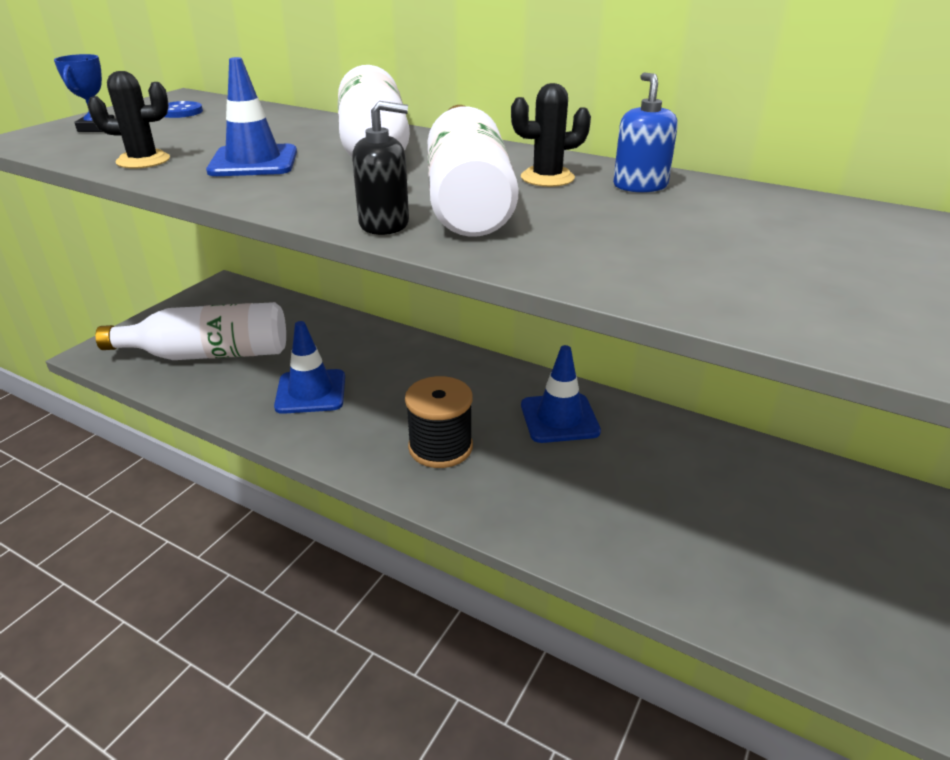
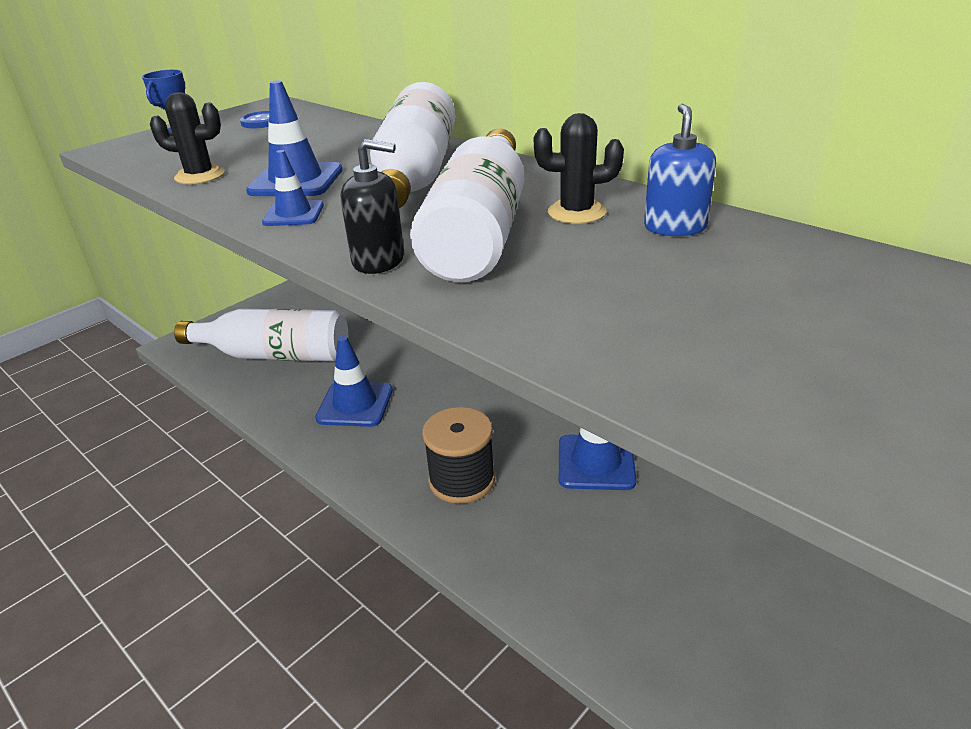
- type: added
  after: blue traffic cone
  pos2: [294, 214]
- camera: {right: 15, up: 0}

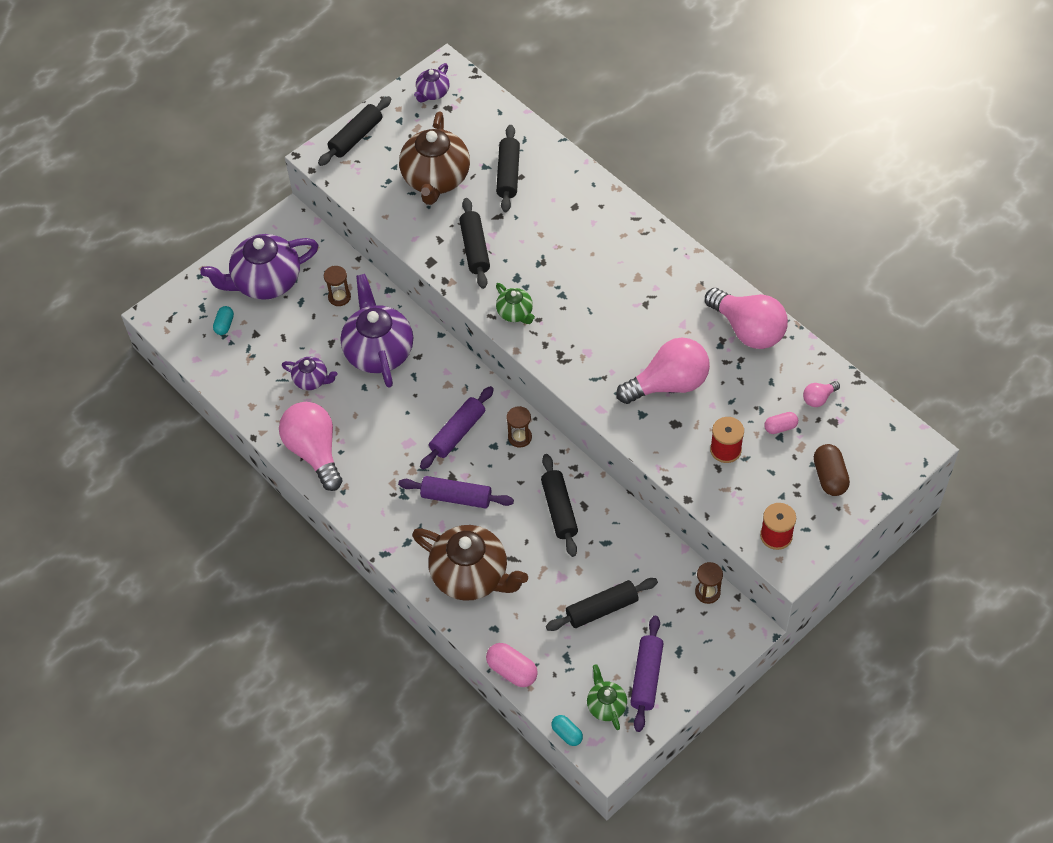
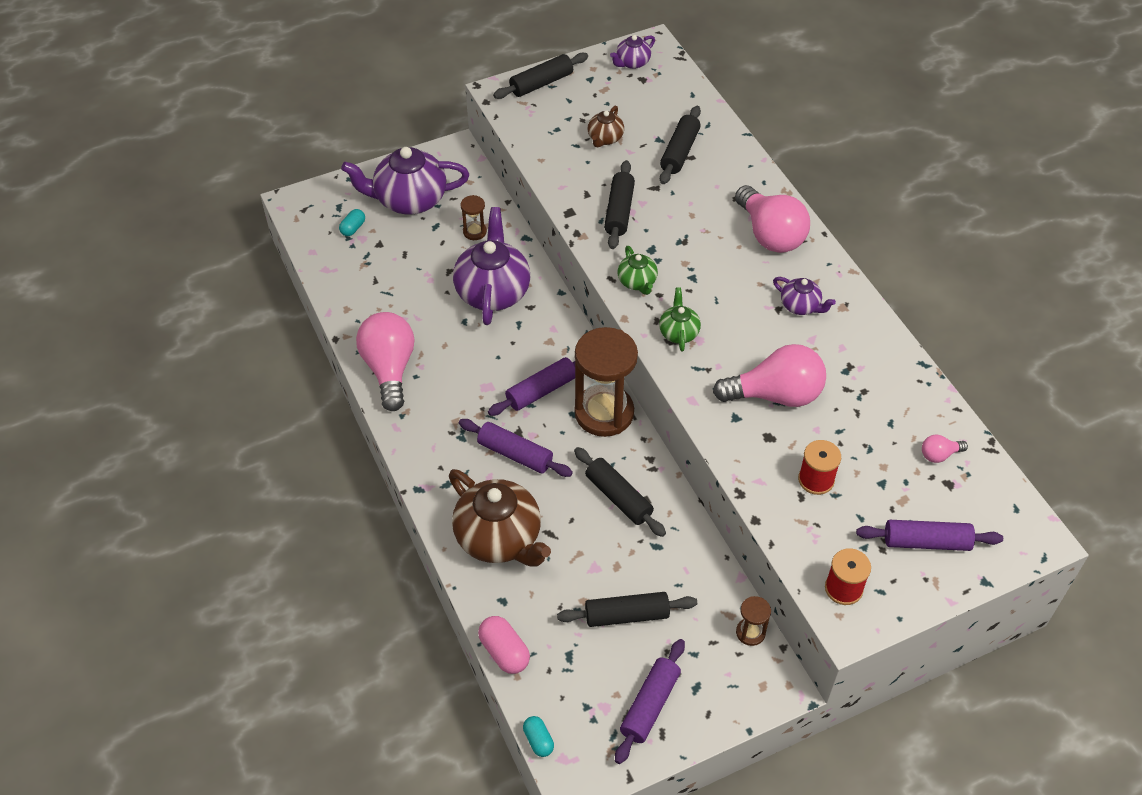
- type: resized
  before: brown hourglass
  pos1: [520, 437]
  pos2: [604, 413]
  scale: 2.26
- type: turned
  before: black rolling pin
  pos1: [559, 510]
  pos2: [618, 497]
  turn: -45
- type: resized
  before: brown teapot
  pos1: [436, 178]
  pos2: [605, 138]
  scale: 0.49
- type: moved
  before: green teapot
  pos1: [606, 705]
  pos2: [678, 332]
- type: moved
  before: pink light bulb
  pos1: [748, 330]
  pos2: [770, 234]
- type: moved
  before: purple teapot
  pos1: [311, 380]
  pos2: [800, 306]
- type: replaced
  before: brown capsule
  after: purple rolling pin
  pos1: [830, 477]
  pos2: [926, 542]
- type: removed
  before: pink capsule
  pos1: [780, 427]
- camera: {right: 15, up: -5}

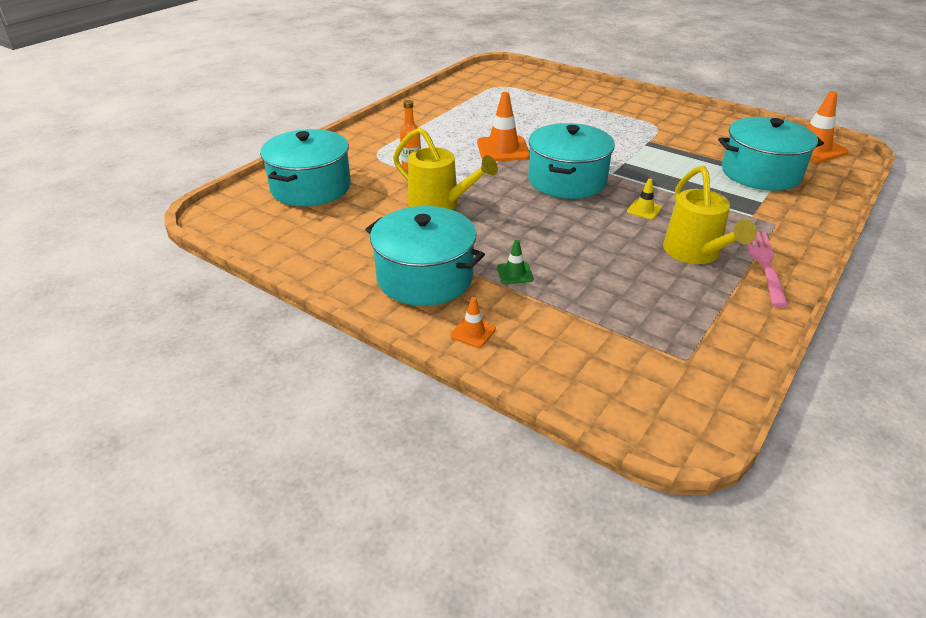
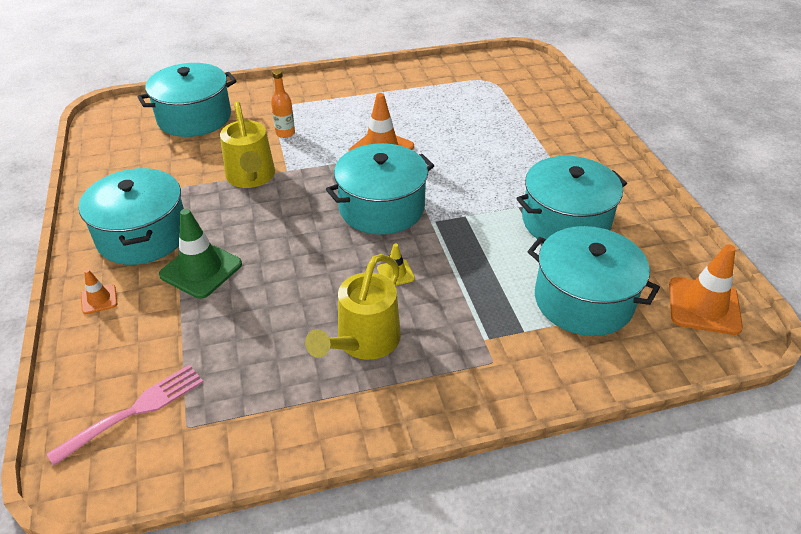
- type: moved
  before: pink fork
  pos1: [764, 263]
  pos2: [135, 411]
- type: resized
  before: green traffic cone
  pos1: [514, 273]
  pos2: [201, 269]
  scale: 1.96
- type: added
  after: turquoise pot
  pos2: [565, 221]
- camera: {right: 40, up: 5}

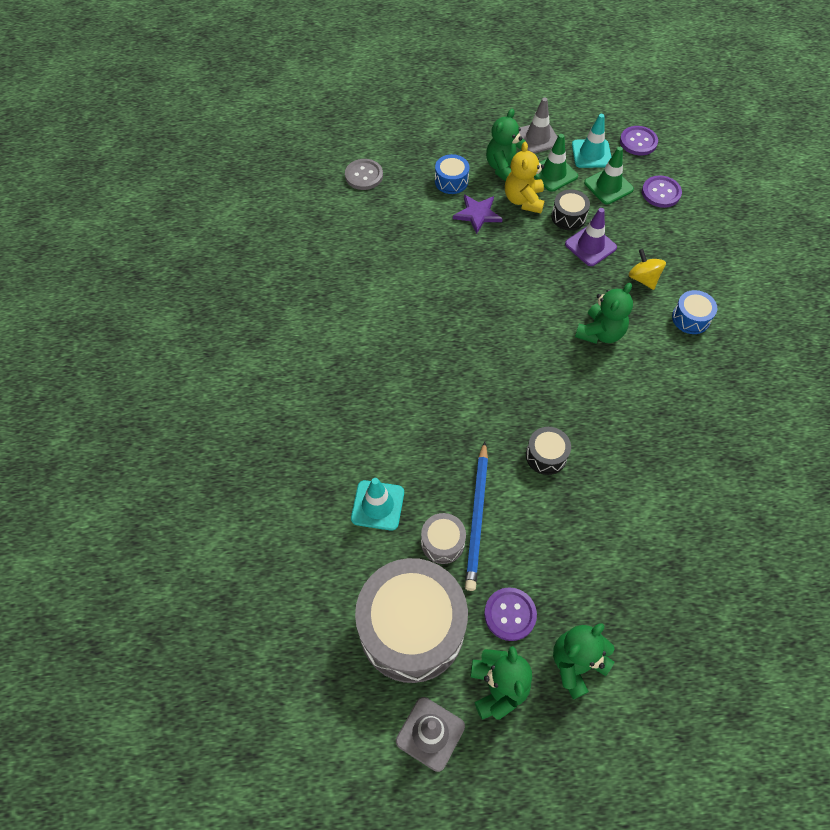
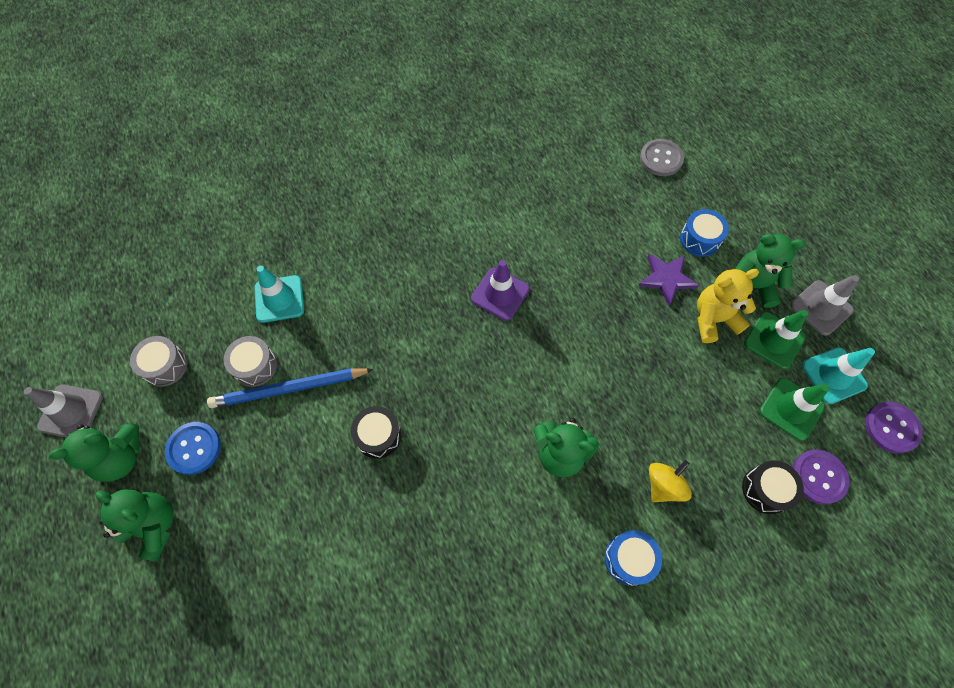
- type: resized
  before: grey drum
  pos1: [411, 628]
  pos2: [165, 366]
  scale: 0.44
- type: recoloured
  before: purple button
  after: blue button
  pos1: [510, 614]
  pos2: [194, 448]
- type: moved
  before: purple traffic cone
  pos1: [590, 246]
  pos2: [500, 294]
- type: moved
  before: black drum
  pos1: [568, 217]
  pos2: [766, 490]
- camera: {right: 70, up: 5}

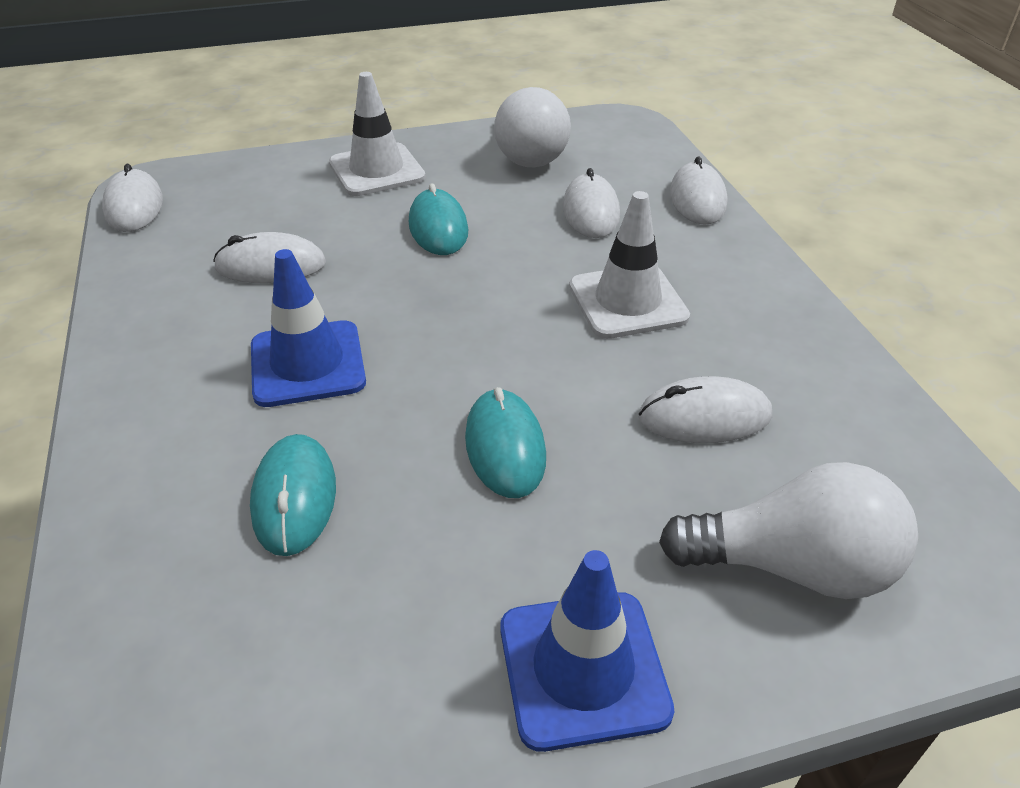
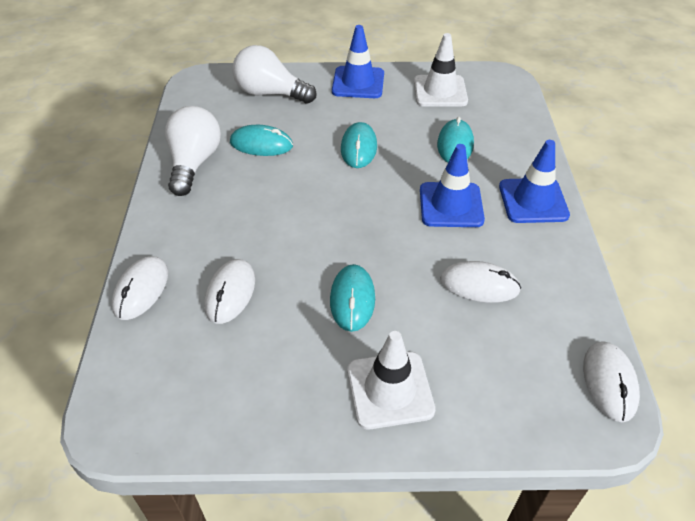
- type: moved
  before: white light bulb
  pos1: [528, 153]
  pos2: [194, 163]
- type: recoloured
  before: white mouse
  after: turquoise mouse
  pos1: [704, 417]
  pos2: [261, 144]
- type: moved
  before: white traffic cone
  pos1: [627, 302]
  pos2: [440, 91]
- type: added
  after: blue traffic cone
  pos2: [533, 201]
- camera: {right: -165, up: 5}

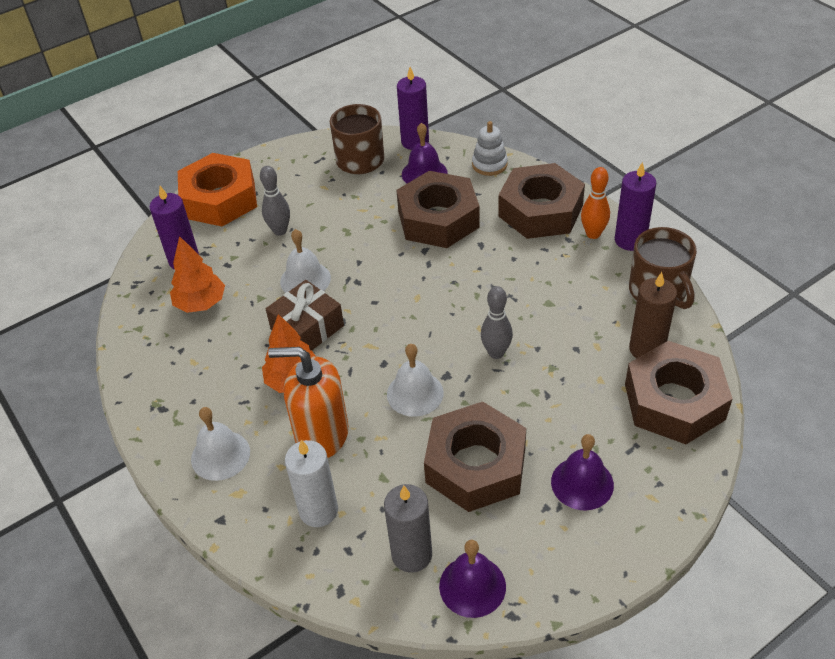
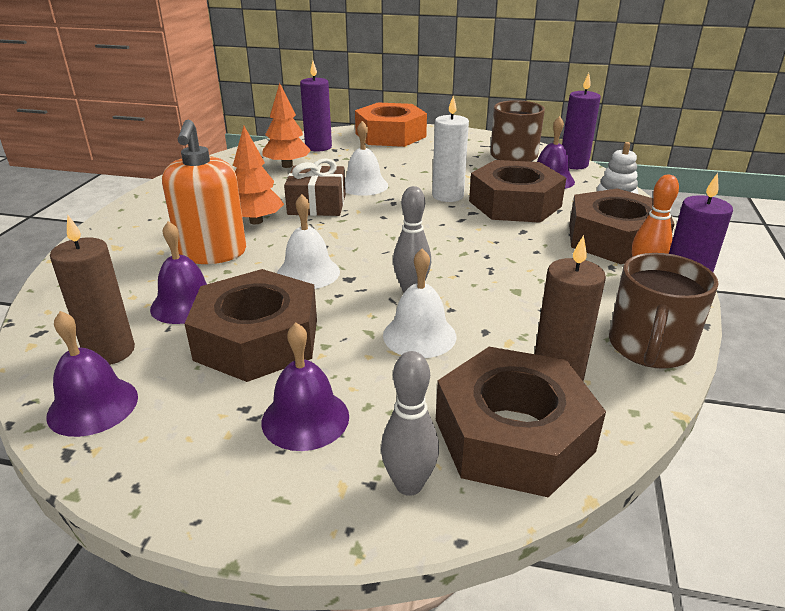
- type: recoloured
  before: grey candle
  after: brown candle
  pos1: [412, 554]
  pos2: [110, 351]
- type: added
  after: purple bell
  pos2: [186, 304]
- type: turned
  before: orange soap dispenser
  pos1: [321, 434]
  pos2: [212, 253]
  turn: -150
- type: moved
  before: grey bowling pin
  pos1: [280, 231]
  pos2: [409, 484]
- type: moved
  before: white bell
  pos1: [220, 455]
  pos2: [419, 335]
- type: moved
  before: white candle
  pos1: [318, 510]
  pos2: [448, 196]
- camera: {right: 45, up: -15}

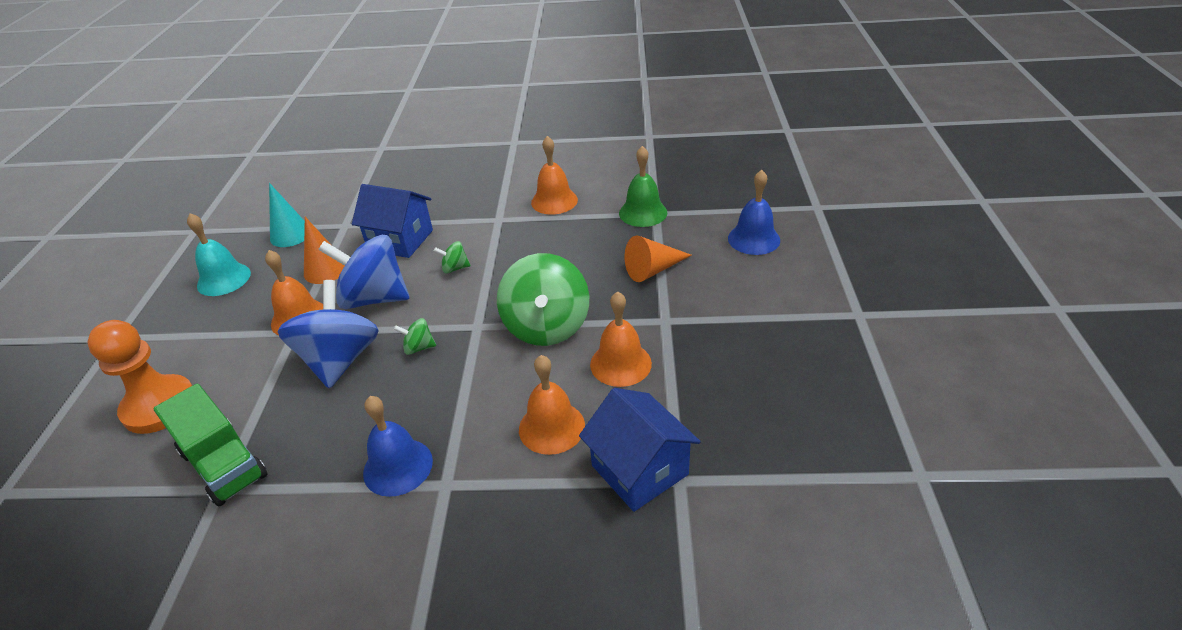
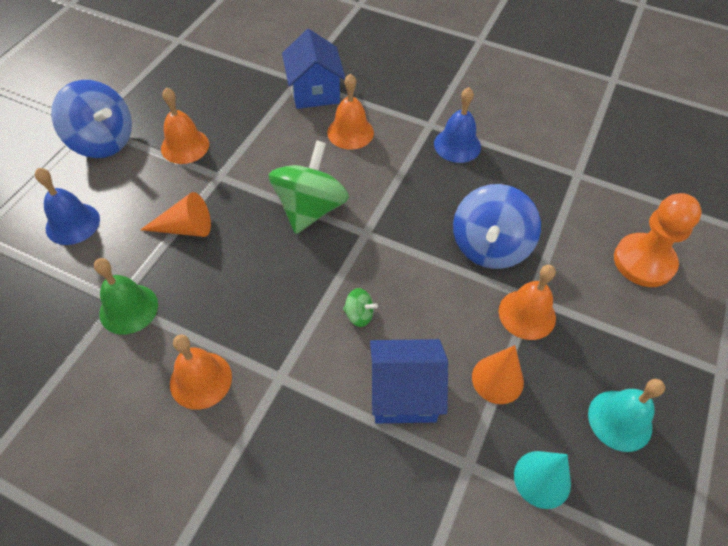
- type: moved
  before: blue spinning top
  pos1: [374, 298]
  pos2: [103, 141]
- type: moved
  before: orange bell
  pos1: [620, 363]
  pos2: [185, 146]
- type: turned
  before: blue house
  pos1: [400, 240]
  pos2: [404, 393]
  turn: -45
- type: removed
  before: green truck
  pos1: [224, 464]
- type: removed
  before: green spinning top
  pos1: [419, 347]
- camera: {right: -160, up: 15}

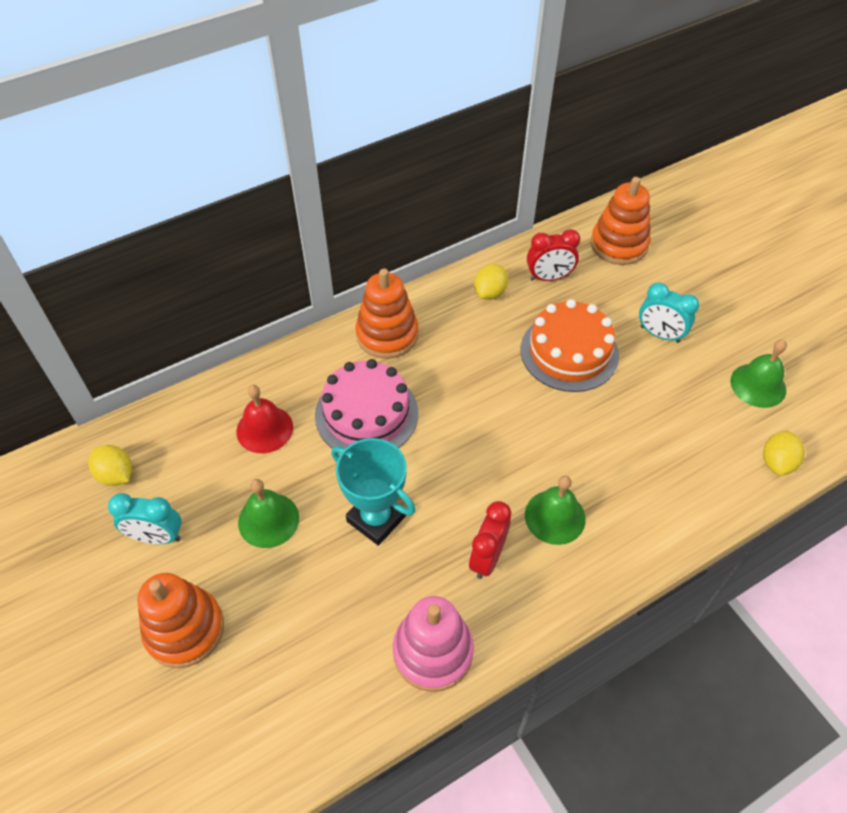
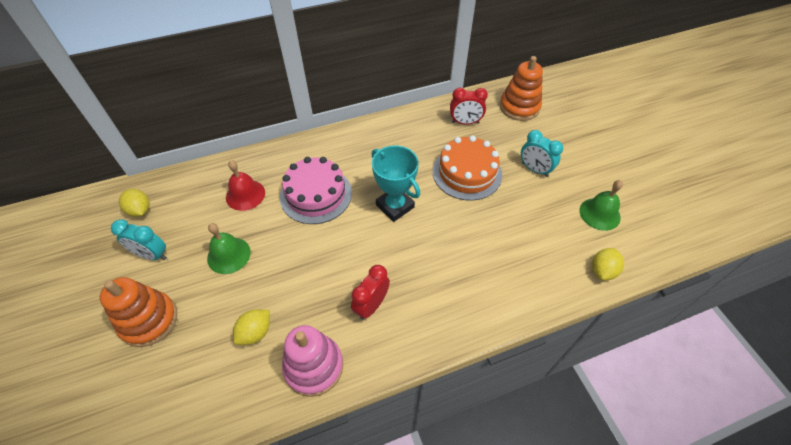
- type: moved
  before: yellow lemon
  pos1: [490, 293]
  pos2: [255, 332]
- type: moved
  before: turquoise trophy
  pos1: [376, 519]
  pos2: [395, 206]
- type: removed
  before: orange stacking toy
  pos1: [387, 335]
- type: removed
  before: green bell
  pos1: [555, 517]
- camera: {right: 10, up: 0}

